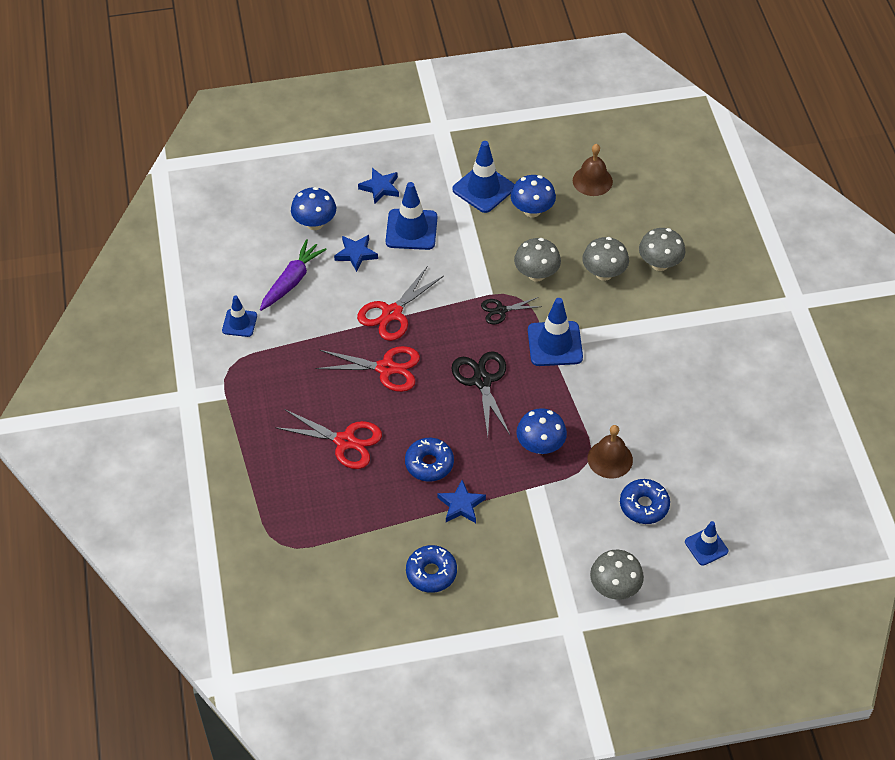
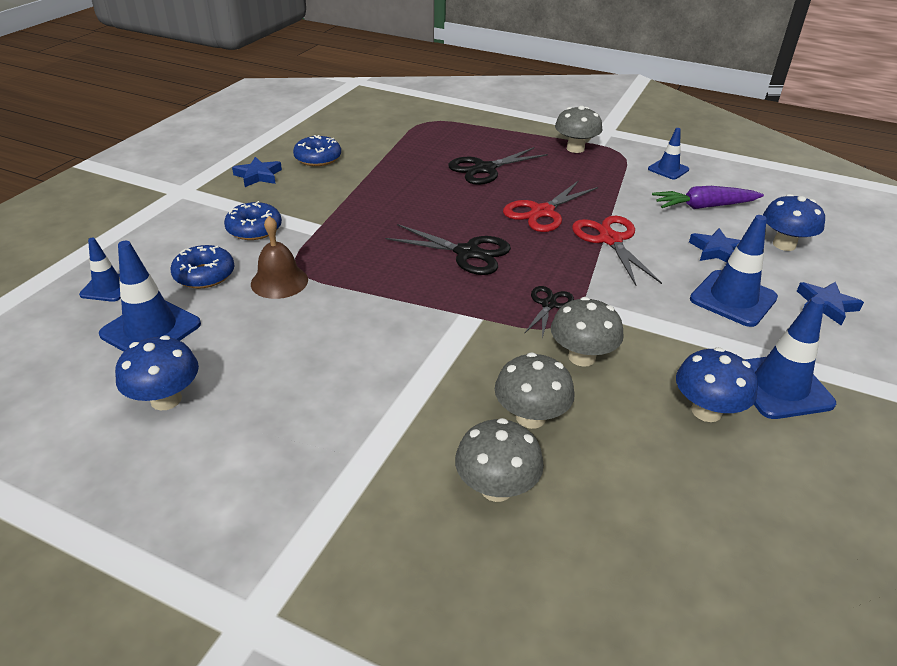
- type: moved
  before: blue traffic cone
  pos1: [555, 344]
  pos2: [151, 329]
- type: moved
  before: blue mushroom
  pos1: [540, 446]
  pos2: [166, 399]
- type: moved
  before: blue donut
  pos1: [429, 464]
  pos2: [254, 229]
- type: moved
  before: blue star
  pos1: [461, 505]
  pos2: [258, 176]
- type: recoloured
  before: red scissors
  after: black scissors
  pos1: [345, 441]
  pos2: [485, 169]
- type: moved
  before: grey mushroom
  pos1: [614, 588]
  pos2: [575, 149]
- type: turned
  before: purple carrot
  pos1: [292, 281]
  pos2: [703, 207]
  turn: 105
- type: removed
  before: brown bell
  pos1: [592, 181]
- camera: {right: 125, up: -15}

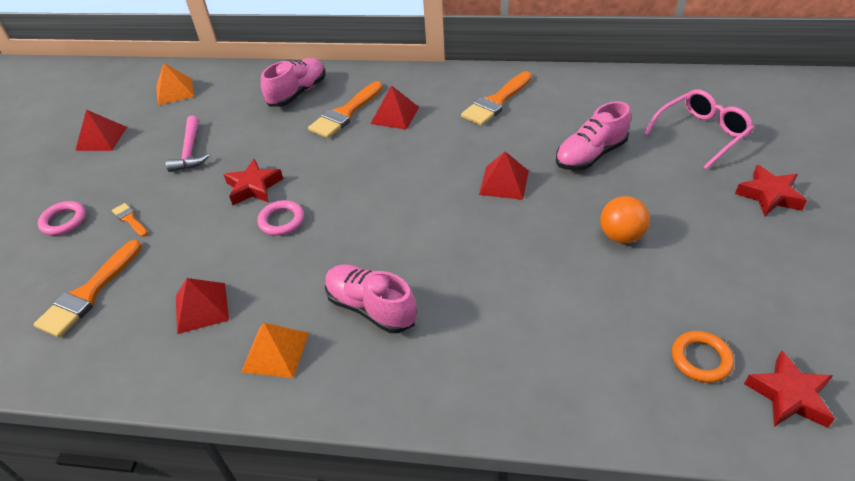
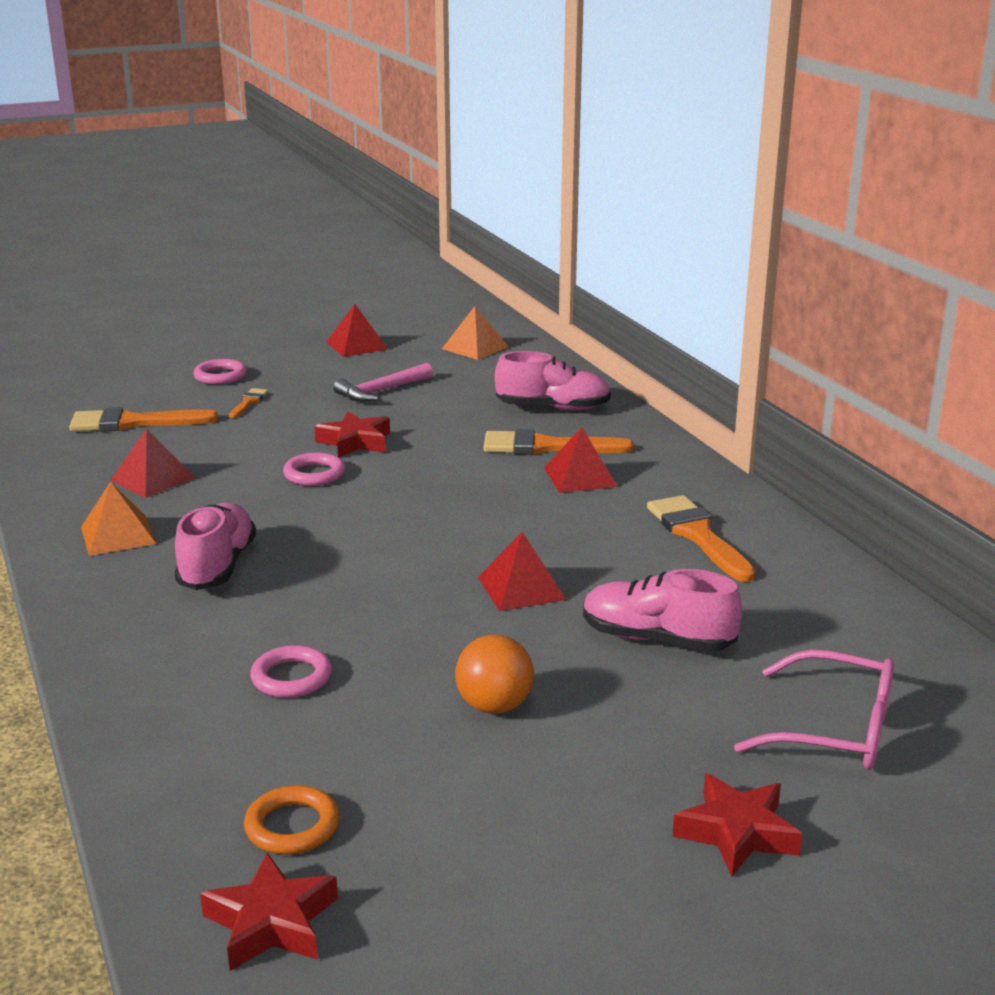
- type: added
  after: pink ring
  pos2: [291, 677]
- type: turned
  before: orange brush
  pos1: [496, 102]
  pos2: [697, 535]
  turn: 60
- camera: {right: 55, up: -20}

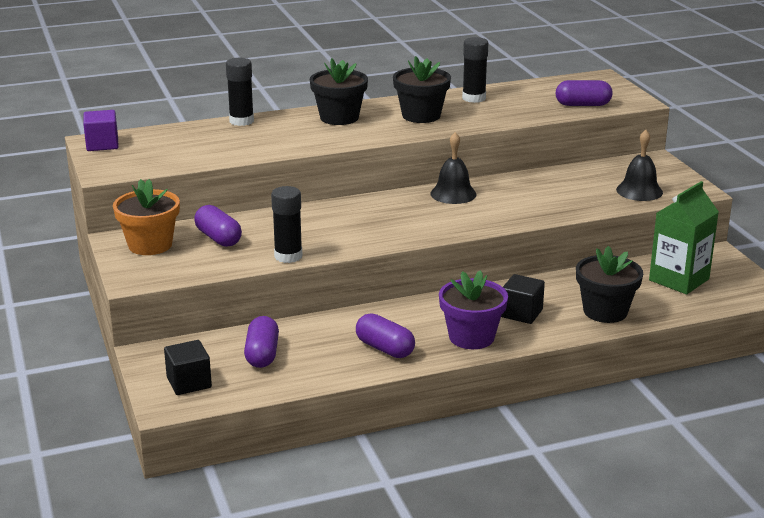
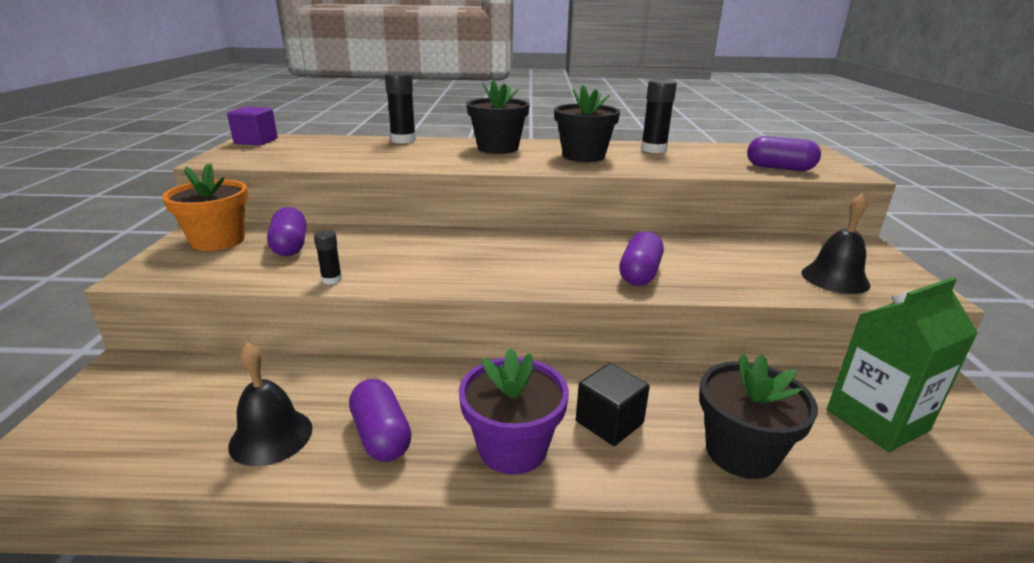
- type: moved
  before: black bell
  pos1: [453, 194]
  pos2: [271, 436]
- type: resized
  before: black glue stick
  pos1: [288, 256]
  pos2: [332, 280]
  scale: 0.56
- type: moved
  before: purple capsule
  pos1: [262, 354]
  pos2: [640, 274]
- type: removed
  before: black cube
  pos1: [189, 382]
- camera: {right: 20, up: 0}

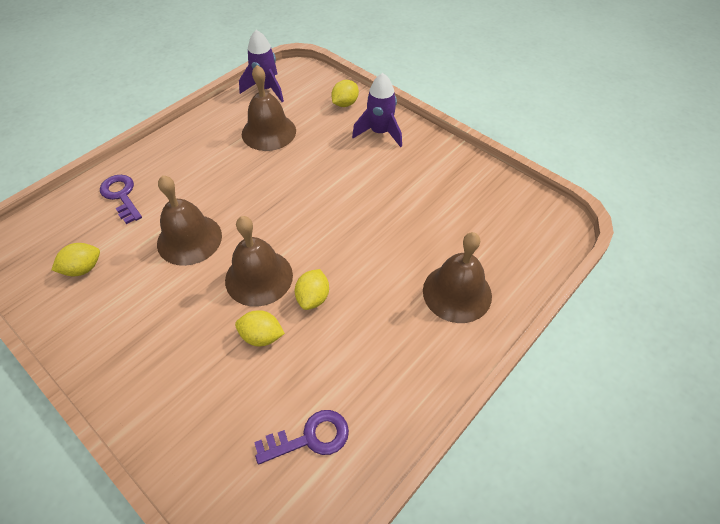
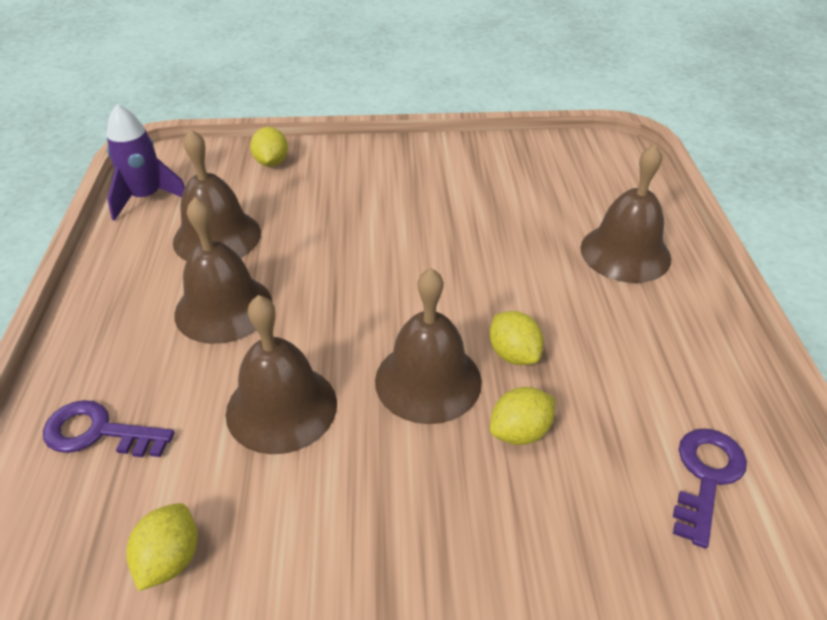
- type: added
  after: brown bell
  pos2: [223, 308]
- type: removed
  before: purple rocket
  pos1: [380, 132]
- camera: {right: -45, up: -10}

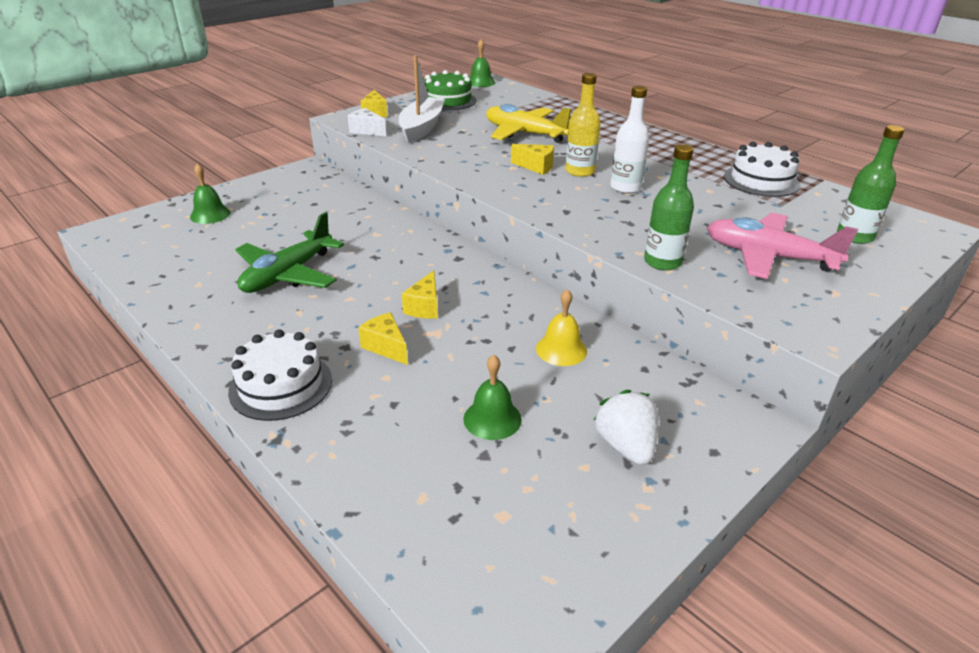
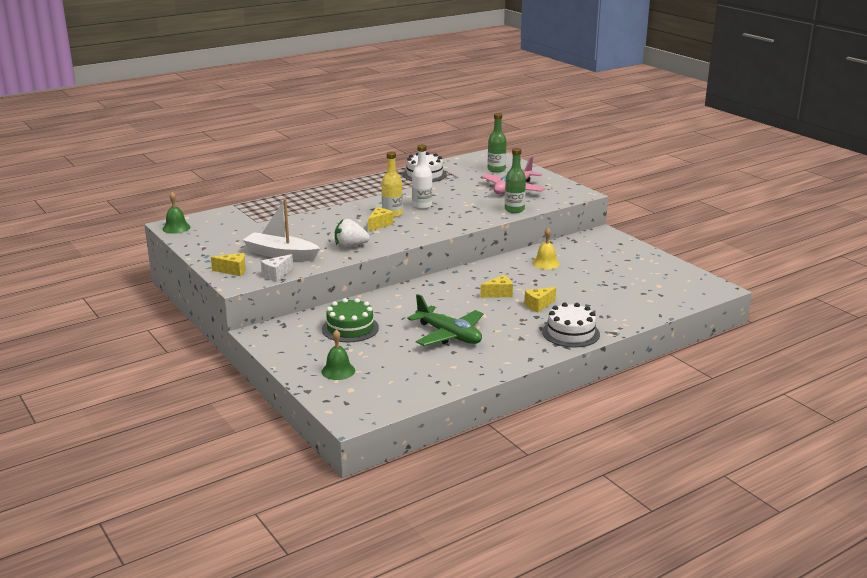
- type: moved
  before: green cake
  pos1: [448, 100]
  pos2: [350, 328]
- type: moved
  before: white strawberry
  pos1: [625, 446]
  pos2: [350, 246]
- type: turned
  before: yellow cheese
  pos1: [425, 307]
  pos2: [499, 294]
  turn: -45
- type: removed
  before: green bell
  pos1: [492, 419]
- type: removed
  before: yellow plane
  pos1: [524, 134]
- camera: {right: -80, up: -10}

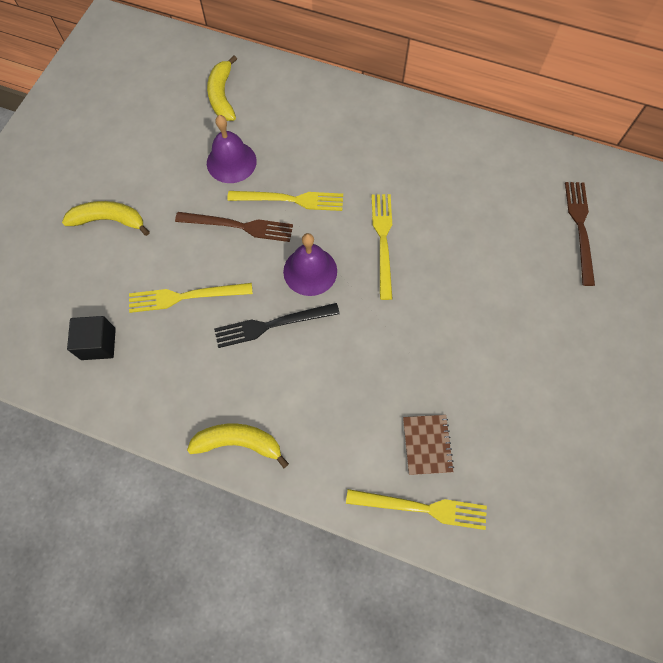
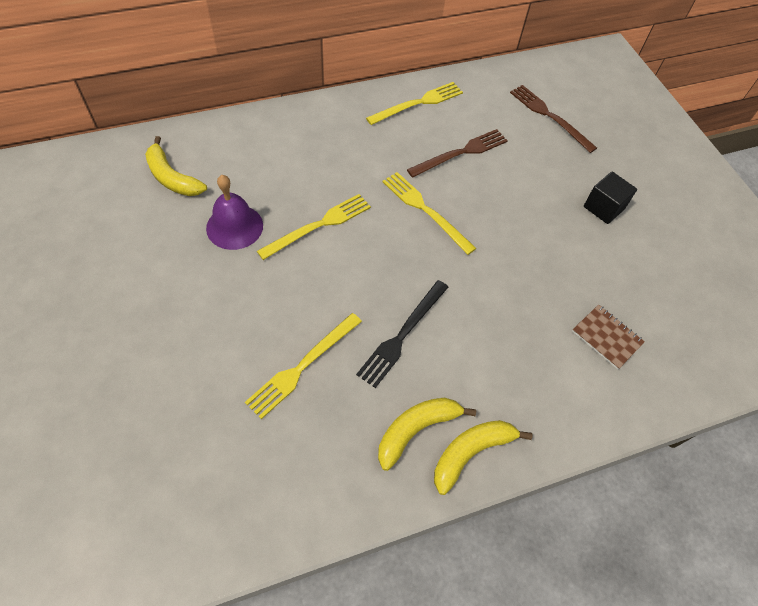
- type: moved
  before: yellow fork
  pos1: [421, 508]
  pos2: [418, 103]
- type: moved
  before: yellow banana
  pos1: [109, 220]
  pos2: [416, 430]
- type: moved
  before: brown fork
  pos1: [239, 226]
  pos2: [461, 153]
- type: moved
  before: black cube
  pos1: [98, 344]
  pos2: [603, 208]
- type: removed
  before: purple bell
  pos1: [310, 271]
- camera: {right: -45, up: -10}

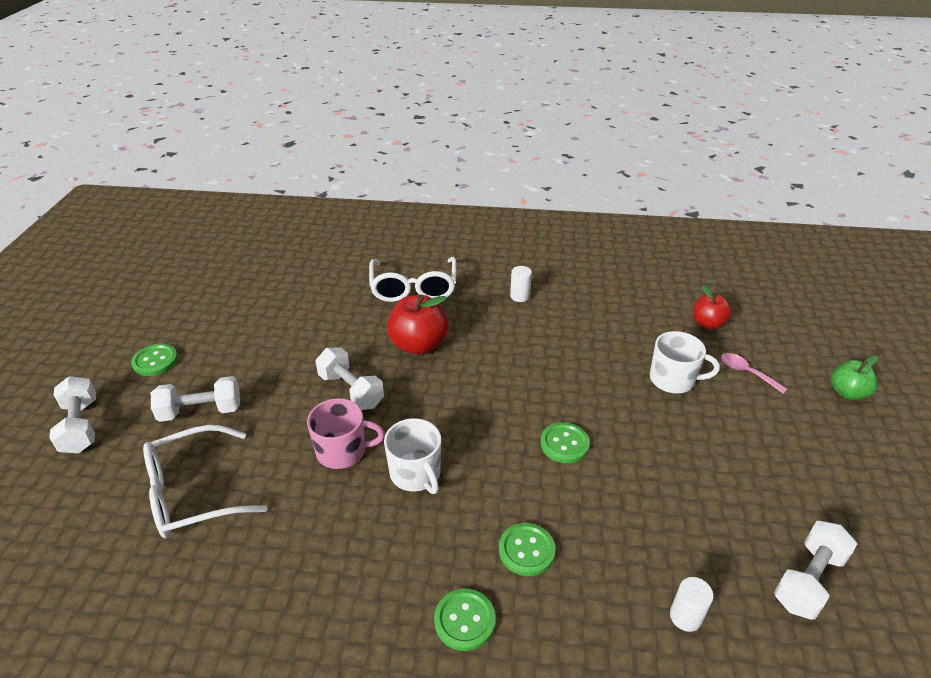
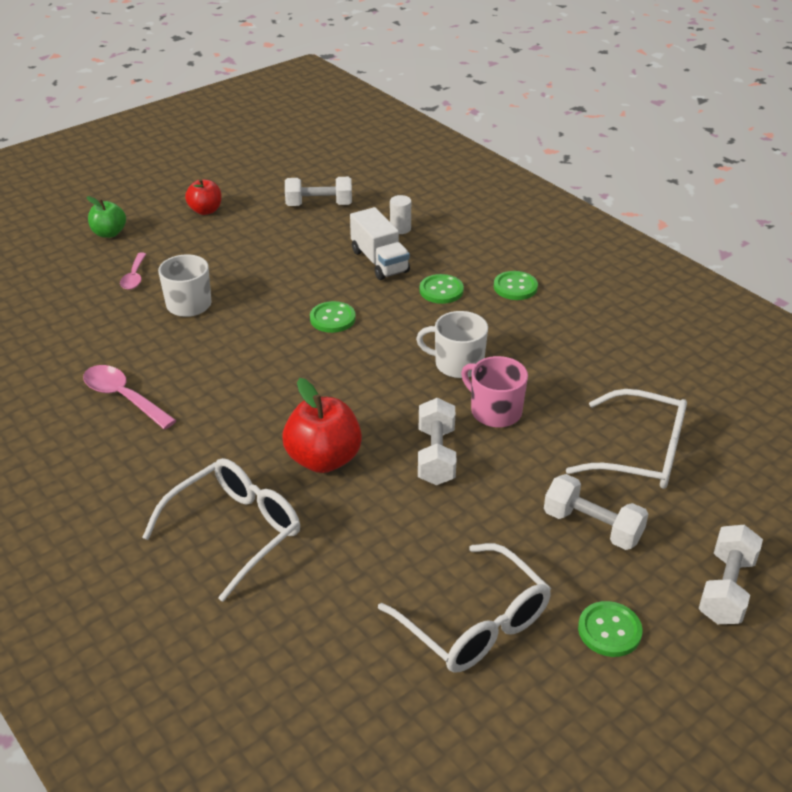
- type: added
  after: pink spoon
  pos2: [123, 397]
- type: moved
  before: red apple
  pos1: [707, 323]
  pos2: [205, 210]
- type: added
  after: white truck
  pos2: [379, 261]
- type: added
  after: white glasses
  pos2: [475, 624]
- type: turned
  before: white mug
  pos1: [416, 473]
  pos2: [457, 364]
  turn: -90
- type: removed
  before: white cylinder
  pos1: [520, 296]
- camera: {right: -135, up: 0}

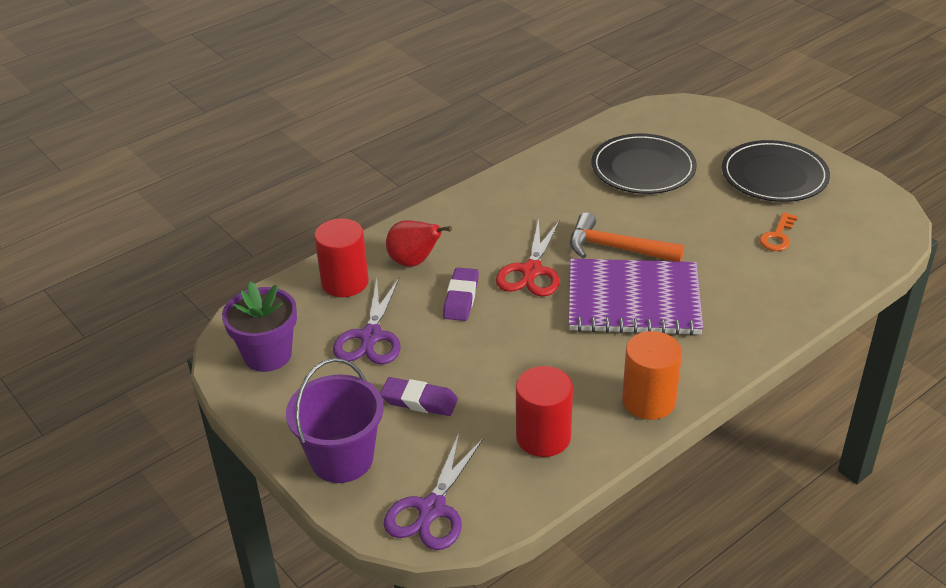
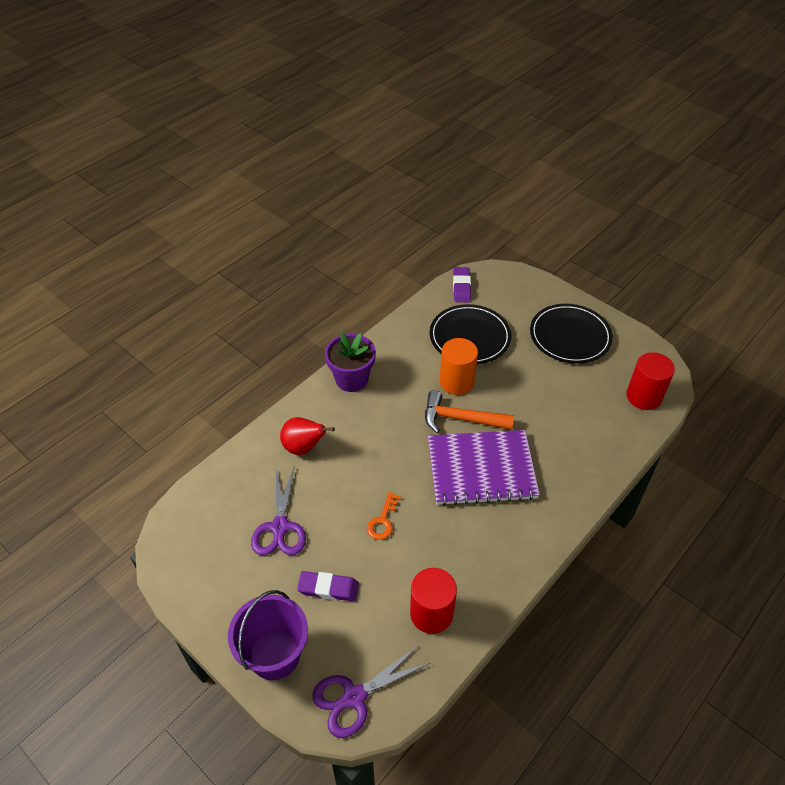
- type: turned
  before: purple scissors
  pos1: [432, 509]
  pos2: [354, 697]
  turn: 45
- type: moved
  before: purple flower pot
  pos1: [267, 355]
  pos2: [351, 379]
- type: moved
  before: orange key
  pos1: [778, 236]
  pos2: [383, 520]
- type: moved
  before: orange cylinder
  pos1: [648, 401]
  pos2: [456, 382]
- type: moved
  before: purple eraser
  pos1: [461, 298]
  pos2: [461, 287]
- type: moved
  before: red cylinder
  pos1: [345, 282]
  pos2: [644, 396]
- type: removed
  before: red scissors
  pos1: [531, 271]
- camera: {right: -10, up: 10}

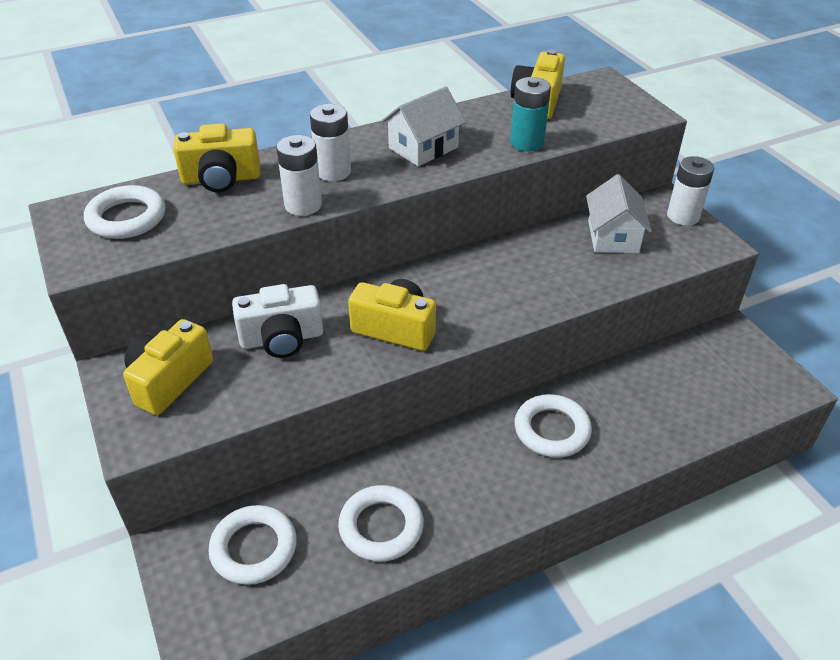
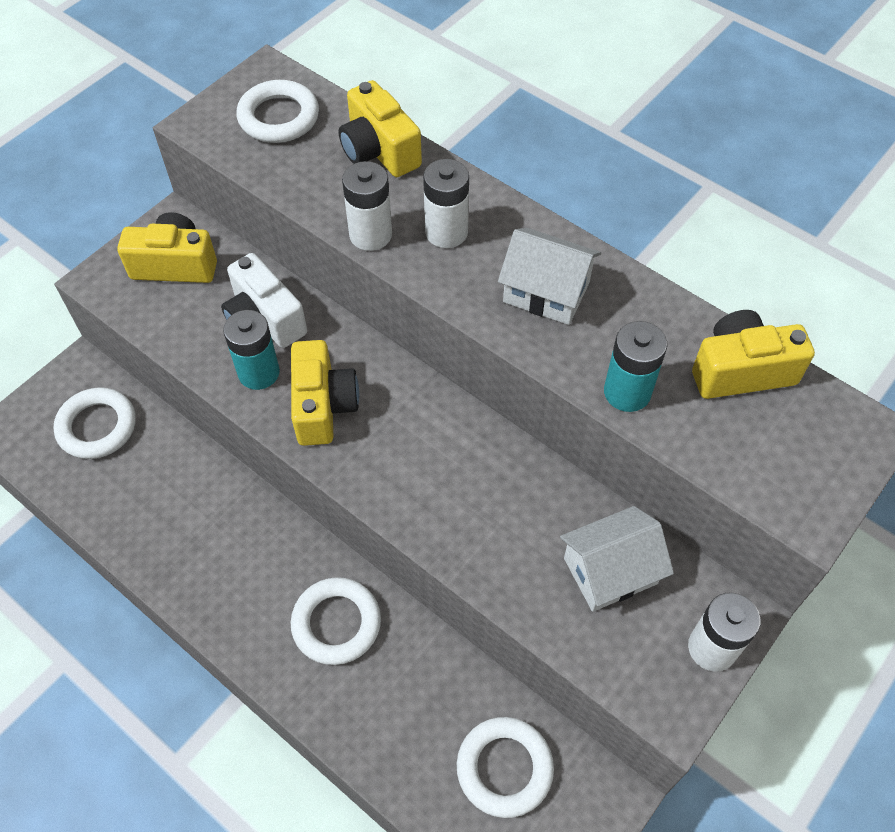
- type: added
  after: turquoise battery
  pos2: [259, 372]
- type: moved
  before: white ring
  pos1: [381, 527]
  pos2: [504, 768]
- camera: {right: 65, up: 15}

